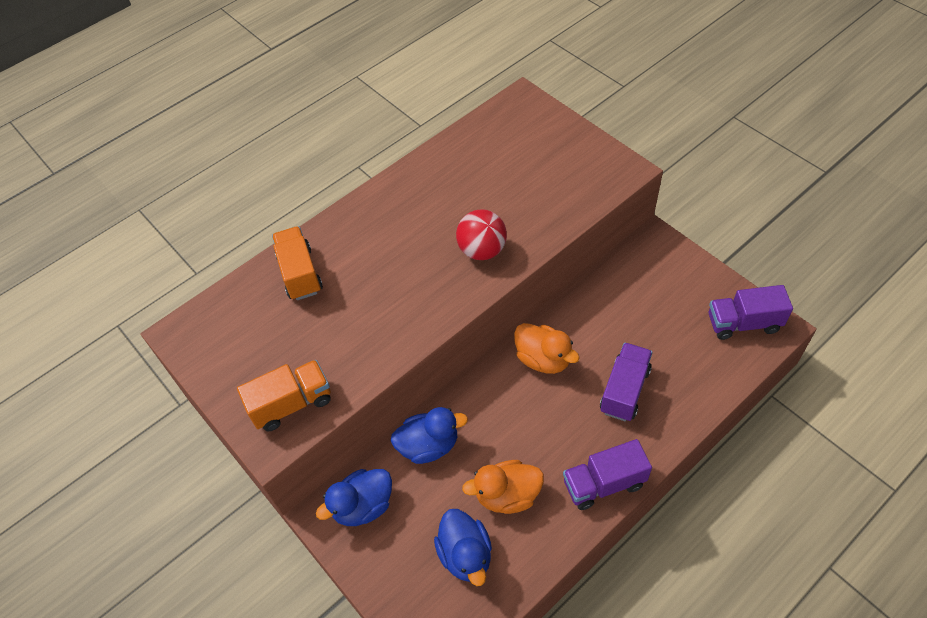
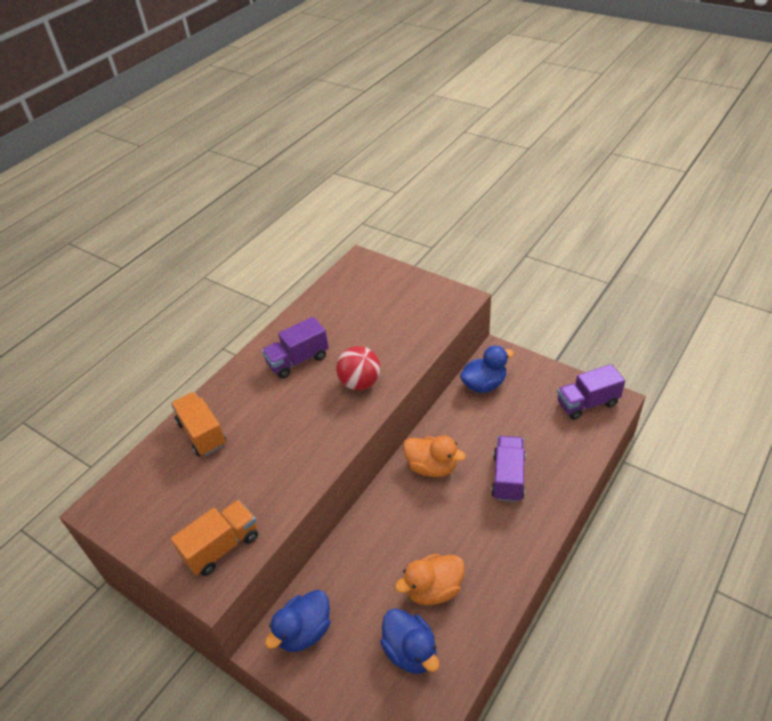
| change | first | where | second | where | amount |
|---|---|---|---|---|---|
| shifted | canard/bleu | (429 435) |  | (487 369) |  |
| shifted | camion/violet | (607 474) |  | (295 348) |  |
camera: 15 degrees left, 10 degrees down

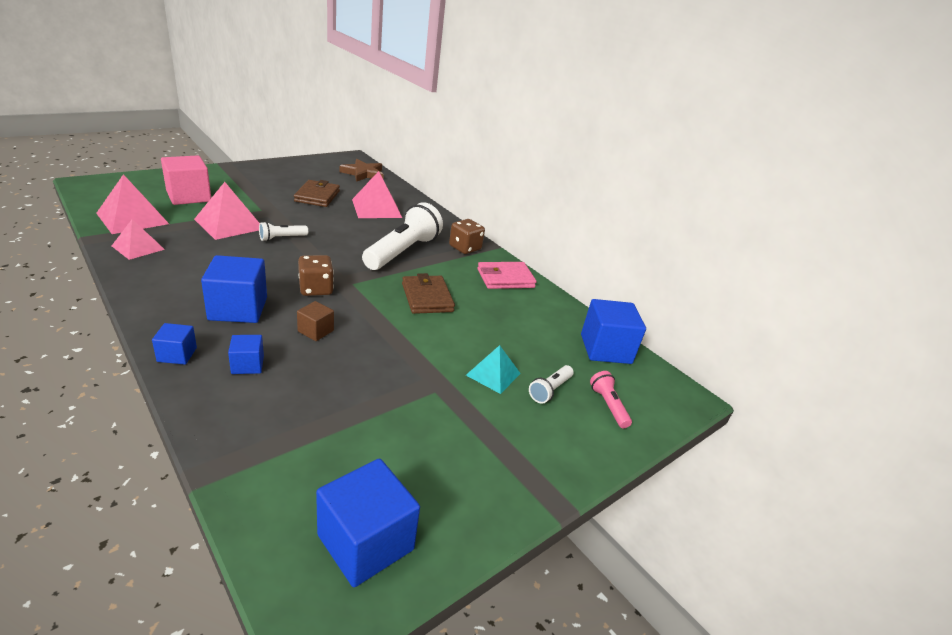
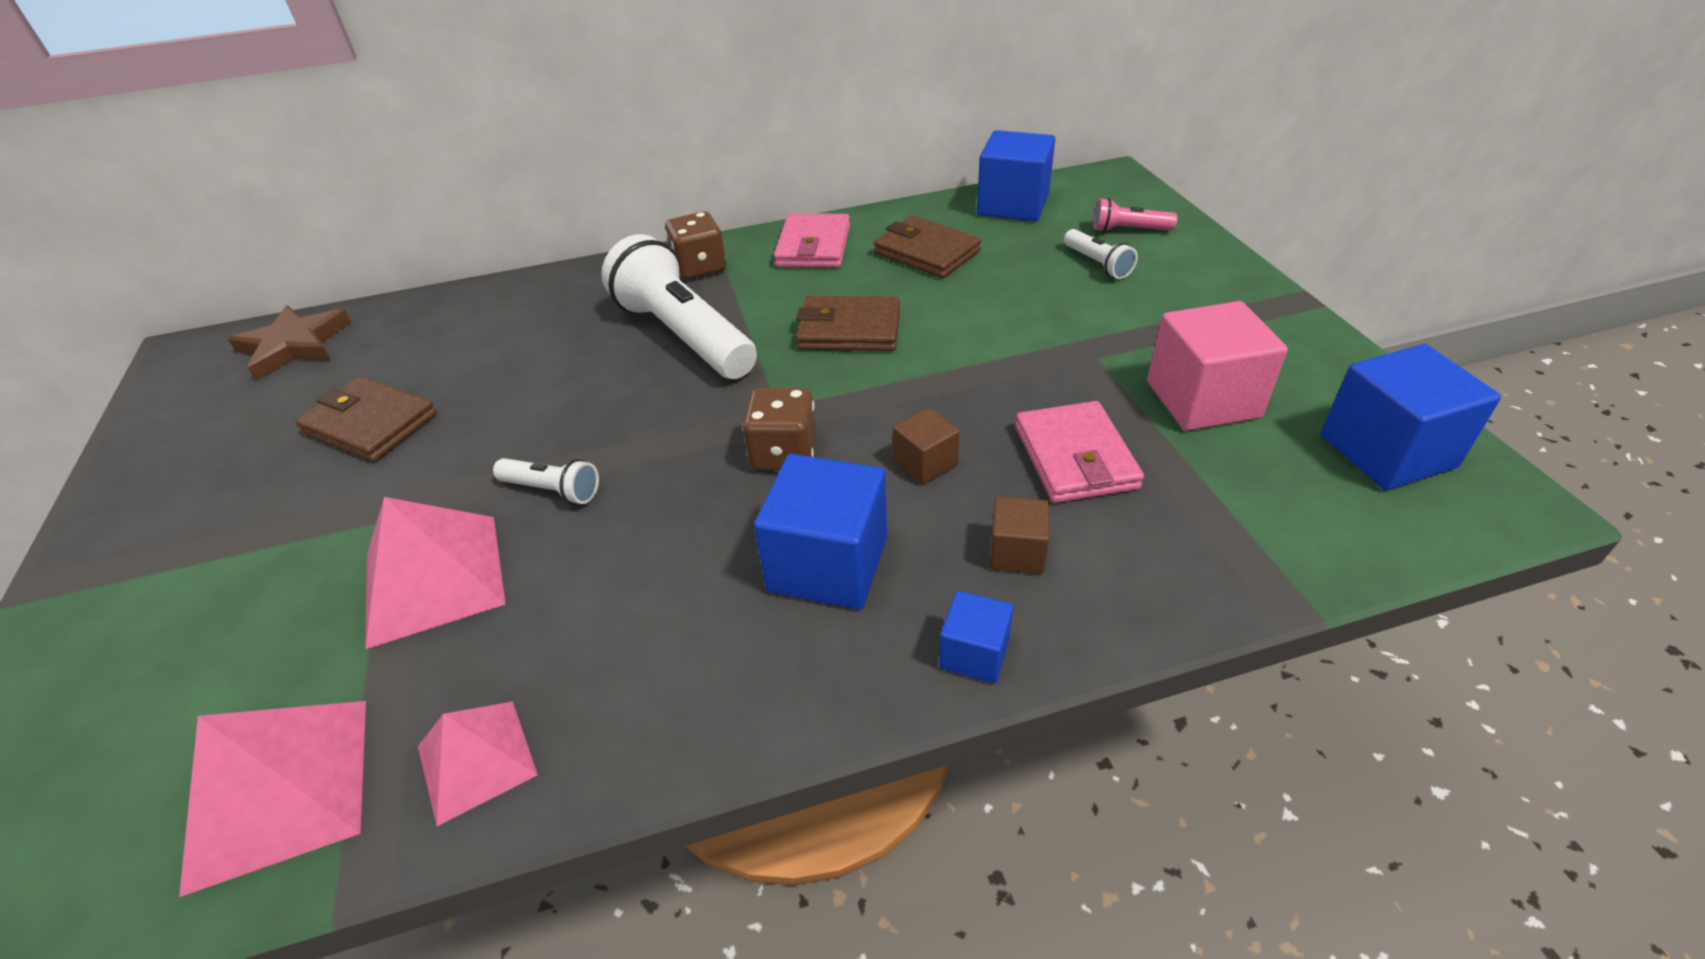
| change | first | where | second | where | amount |
|---|---|---|---|---|---|
| gone | pyramide/rose | (377 194) |  |  |  |
| gone | pyramide/turquoise | (493 369) |  |  |  |
| new |  |  | portefeuille/marron | (927 247) |  |
| new |  |  | portefeuille/rose | (1079 452) |  |
| shifted | cube/rose | (186 180) |  | (1217 366) |  |
| repainted | cube/bleu | (246 354) | cube/marron | (1019 535) |  |
| rotated | lampe de poche/blanc | (283 231) |  | (546 481) | 60 degrees counterclockwise |
camera: 60 degrees left, 10 degrees up

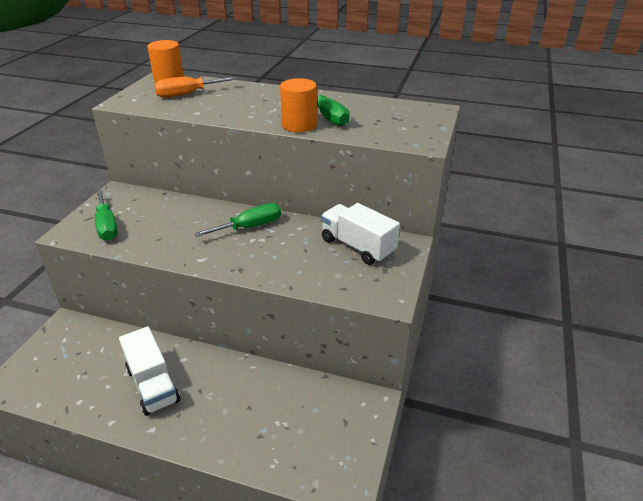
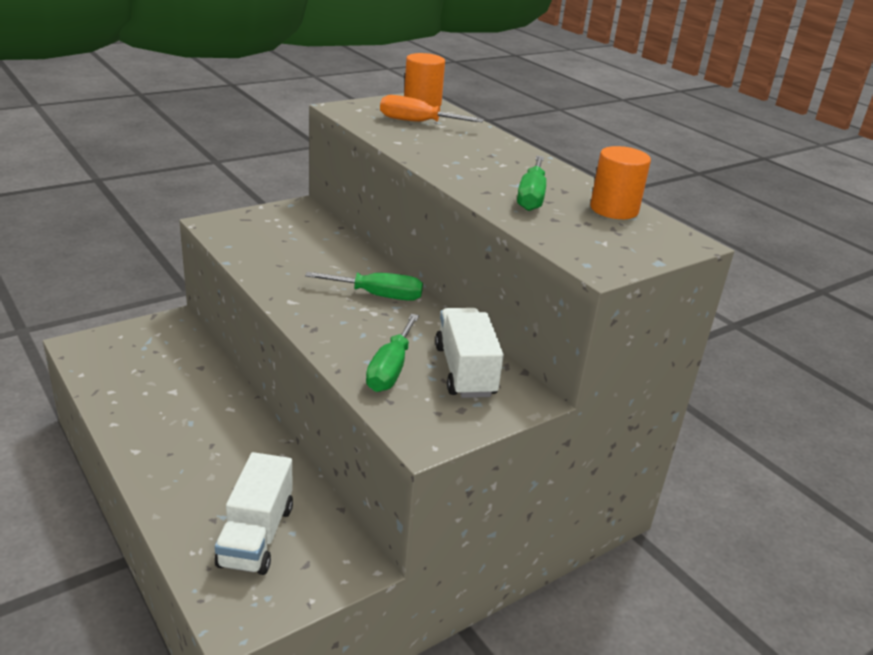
| change | first | where | second | where | amount |
|---|---|---|---|---|---|
| shifted | tournevis/vert | (106 215) |  | (392 353) |  |
| shifted | camion/blanc | (149 371) |  | (254 513) |  |
| shifted | cylindre/orange | (298 105) |  | (620 182) |  |
camera: 35 degrees right, 5 degrees down

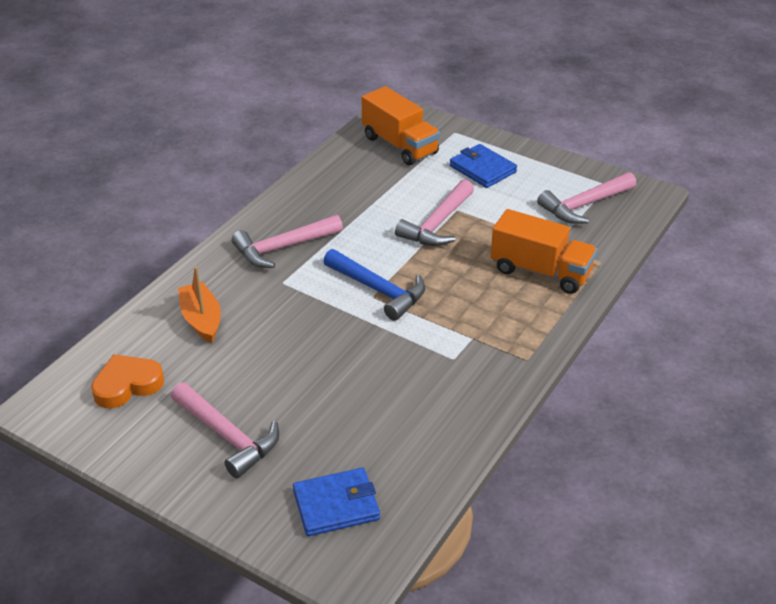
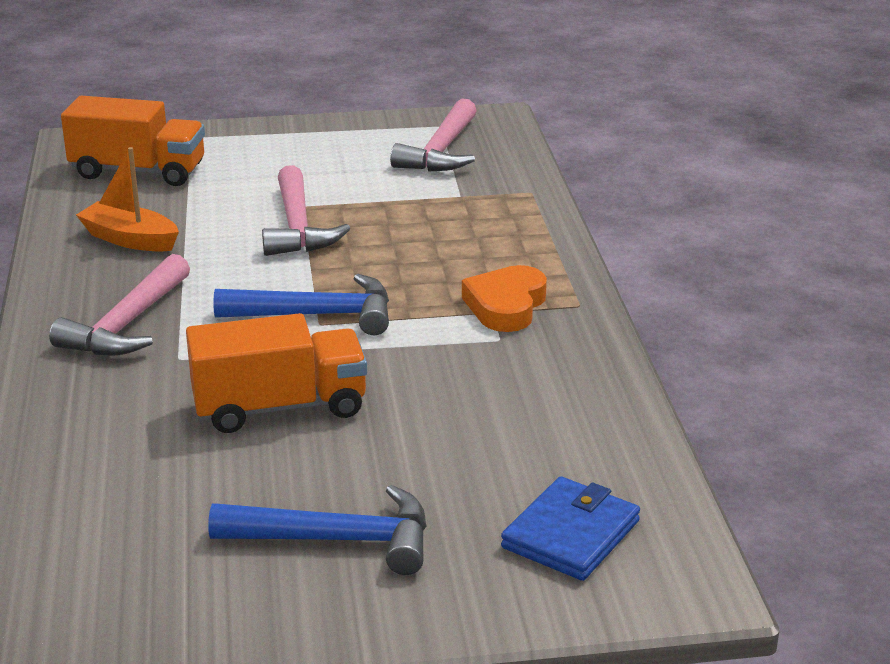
| change | first | where | second | where | amount |
|---|---|---|---|---|---|
| gone | portefeuille/bleu | (483 166) |  |  |  |
| shifted | cœur/orange | (127 381) |  | (504 298) |  |
| shifted | bateau/orange | (199 305) |  | (127 199) |  |
| shifted | camion/orange | (544 251) |  | (276 373) |  |
| repainted | marteau/rose | (225 430) | marteau/bleu | (317 530) |  |
camera: 40 degrees left, 10 degrees down

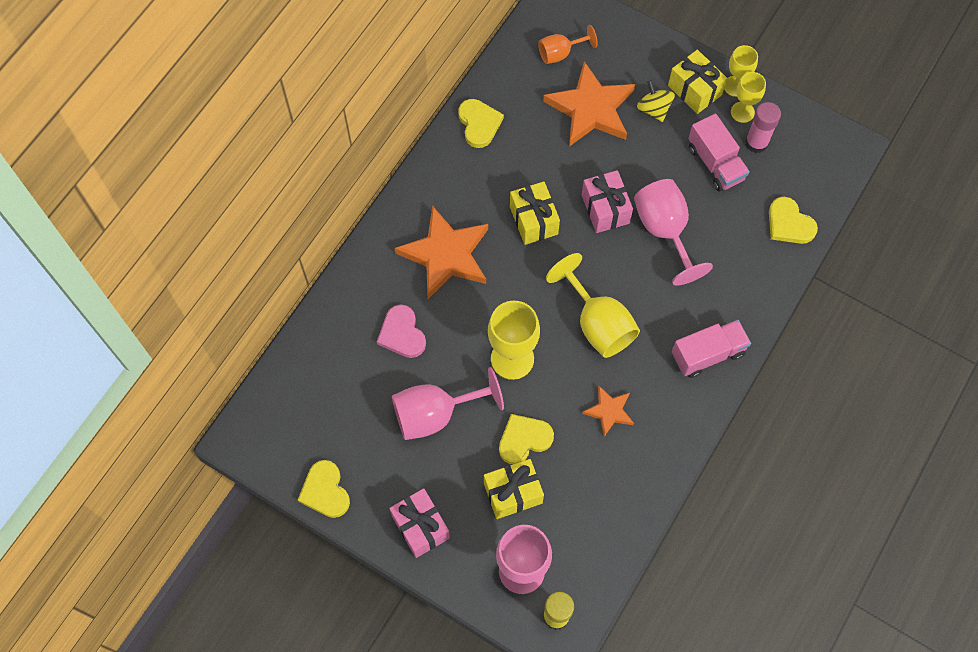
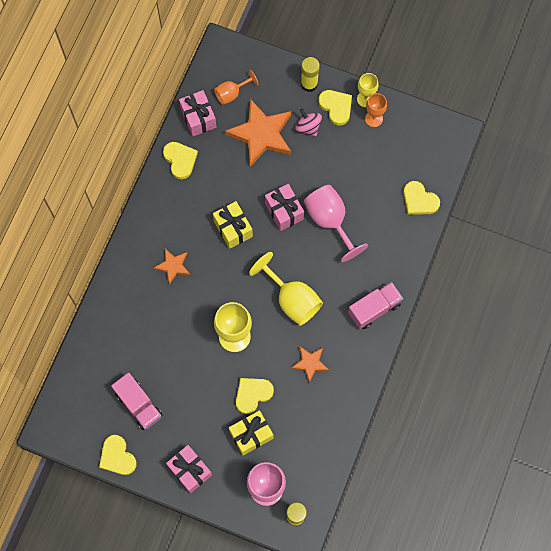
| change | first | where | second | where | amount |
|---|---|---|---|---|---|
| gone | cœur/rose | (401 331) |  |  |  |
| gone | verre à pied/rose | (448 403) |  |  |  |
| gone | bâton de colle/rose | (763 127) |  |  |  |
| new |  |  | cadeau/rose | (197 113) |  |
| new |  |  | bâton de colle/jaune | (310 74) |  |
| shifted | camion/rose | (719 152) |  | (136 401) |  |
| swapped | cadeau/jaune | (697 82) | cœur/jaune | (335 107) |  |
| repainted | toupie/jaune | (656 101) | toupie/rose | (308 122) |  |
| repainted | verre à pied/jaune | (748 97) | verre à pied/orange | (376 110) |  |
| scaled | étoile/orange | (441 252) |  | (172 267) | x0.51 |
camera: 10 degrees left, 5 degrees up

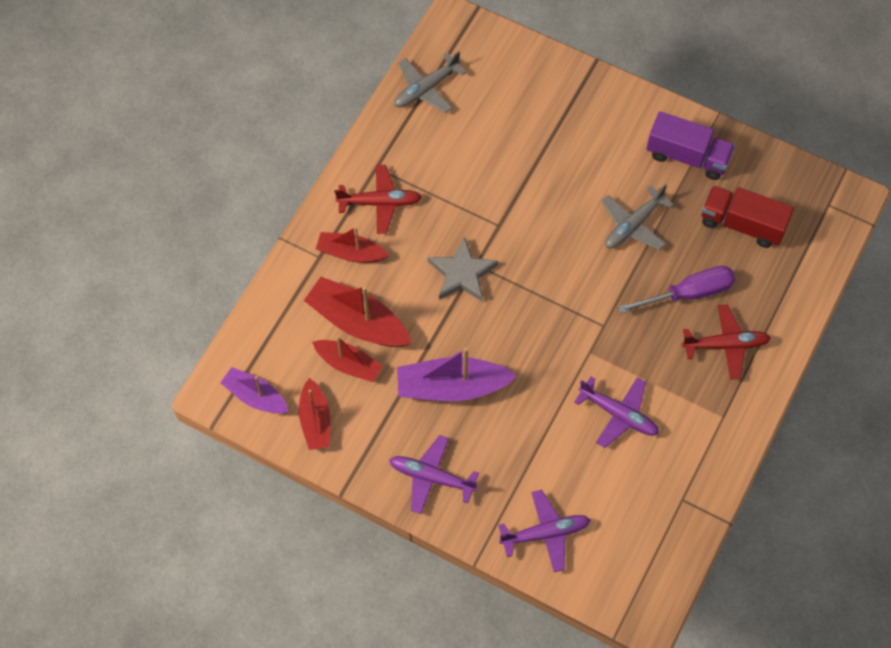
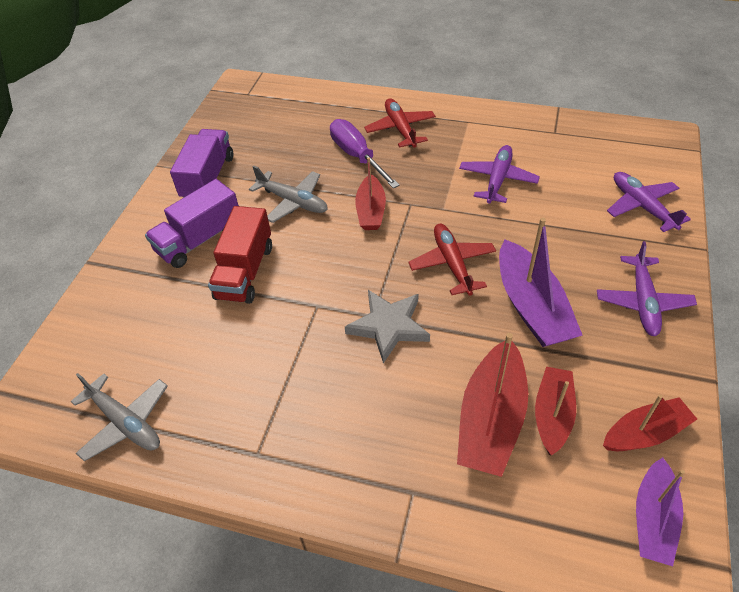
| change | first | where | second | where | amount |
|---|---|---|---|---|---|
| new |  |  | camion/violet | (192 223) |  |
| shifted | bateau/rouge | (352 245) |  | (370 194) |  |
| shifted | avion/rouge | (378 199) |  | (452 260) |  |
| shifted | camion/rouge | (748 216) |  | (240 255) |  |
camera: 100 degrees left, 15 degrees down

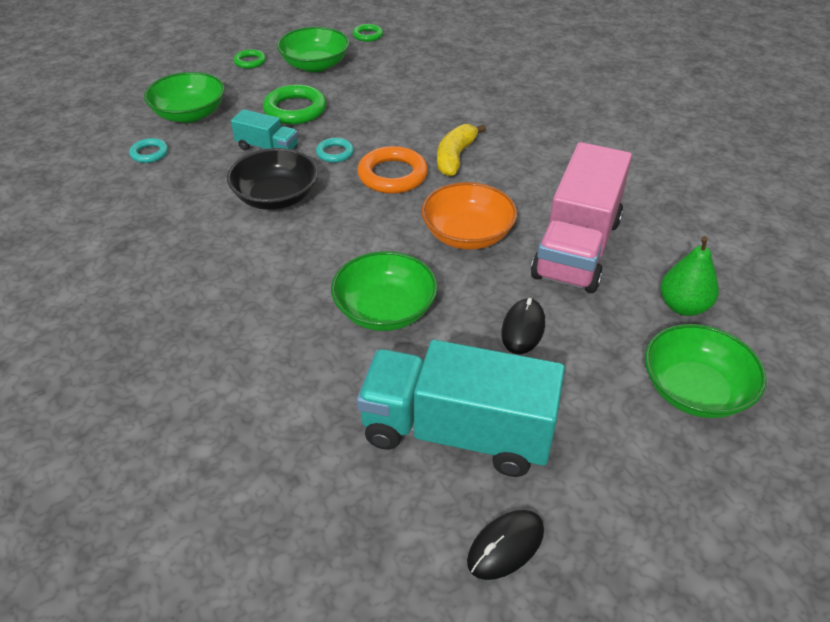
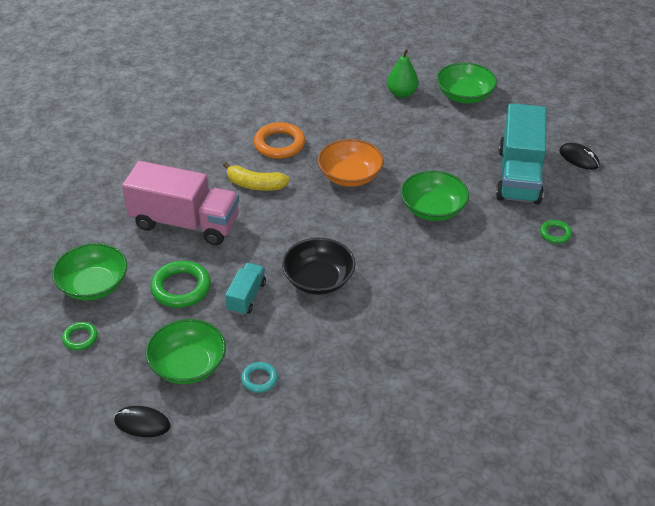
| change | first | where | second | where | amount |
|---|---|---|---|---|---|
| gone | anneau/turquoise | (335 150) |  |  |  |
| shifted | anneau/vert | (368 33) |  | (556 232) |  |
| shifted | anneau/orange | (392 170) |  | (279 140) |  |
| shifted | souris/noir | (523 326) |  | (142 421) |  |
| shifted | camion/rose | (581 217) |  | (180 203) |  |
camera: 95 degrees left, 0 degrees up

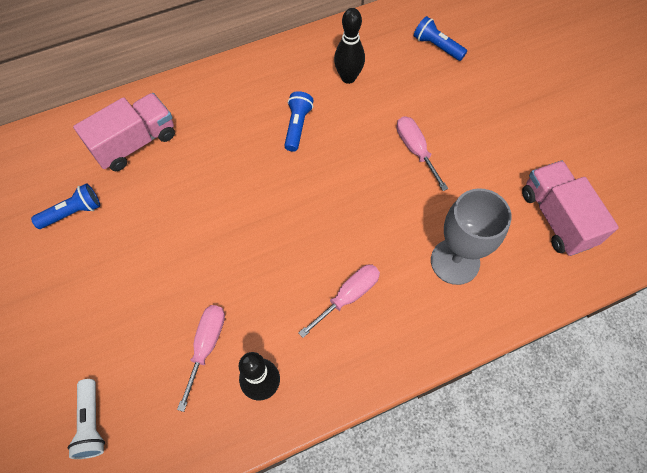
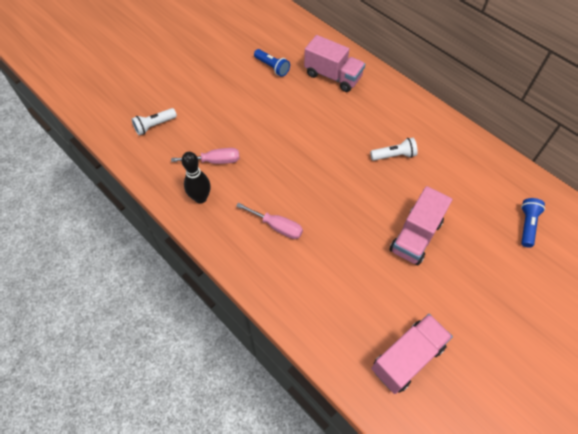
| change | first | where | second | where | amount |
|---|---|---|---|---|---|
| gone | quille/noir | (349 46) |  |  |  |
| gone | verre à pied/gris | (471 236) |  |  |  |
| swapped | tournevis/rose | (422 153) | camion/rose | (420 225) |  |
| repainted | lampe de poche/bleu | (299 121) | lampe de poche/blanc | (394 149) |  |
camera: 70 degrees right, 5 degrees down

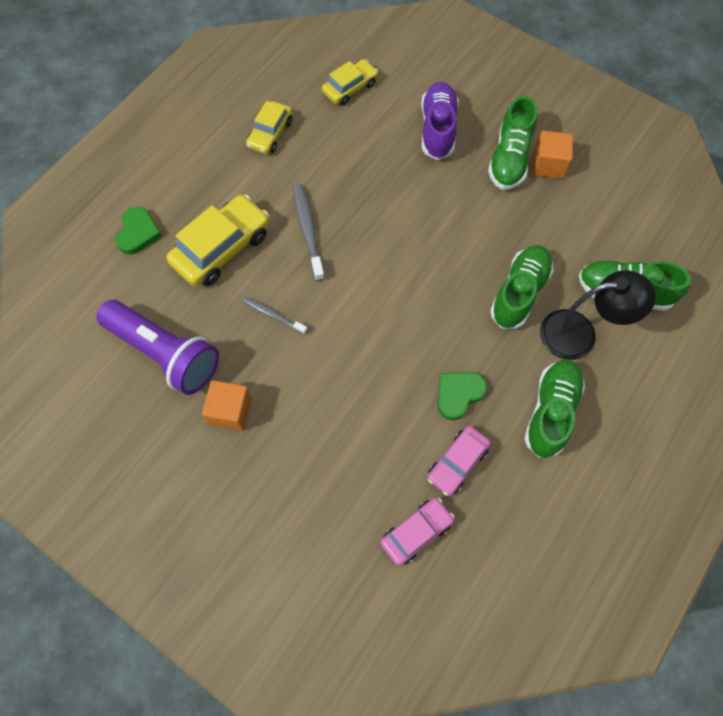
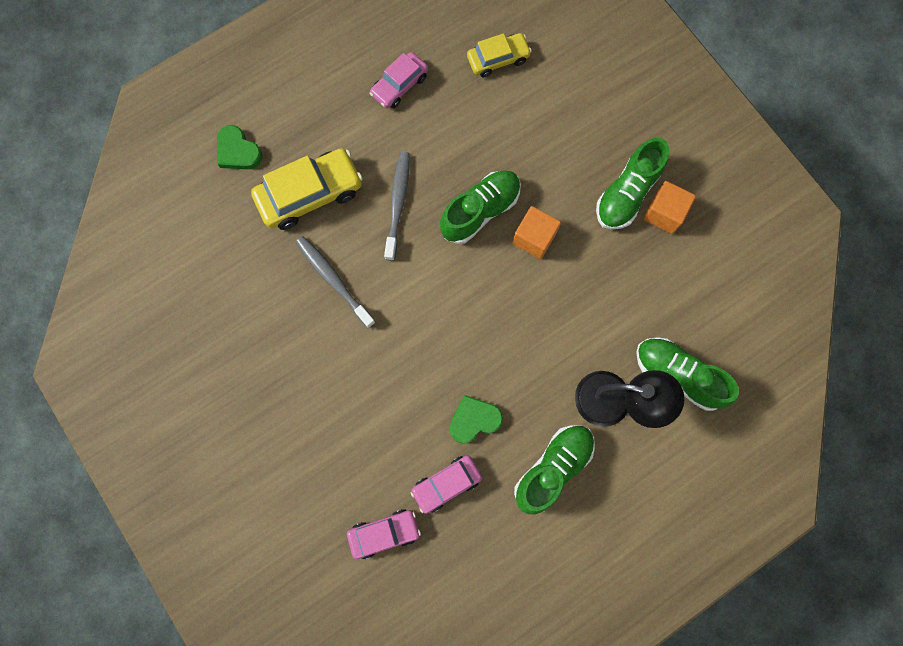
| change | first | where | second | where | amount |
|---|---|---|---|---|---|
| gone | lampe de poche/violet | (158 347) |  |  |  |
| gone | chaussure/violet | (440 121) |  |  |  |
| shifted | cube/orange | (227 405) |  | (537 232) |  |
| shifted | chaussure/vert | (522 287) |  | (480 207) |  |
| repainted | voiture/jaune | (269 127) | voiture/rose | (399 80) |  |
| rotated | cœur/vert | (138 231) |  | (240 147) | 105 degrees clockwise |
| scaled | brosse à dents/gris | (275 316) |  | (335 282) | x1.60 |
camera: 20 degrees right, 10 degrees up

